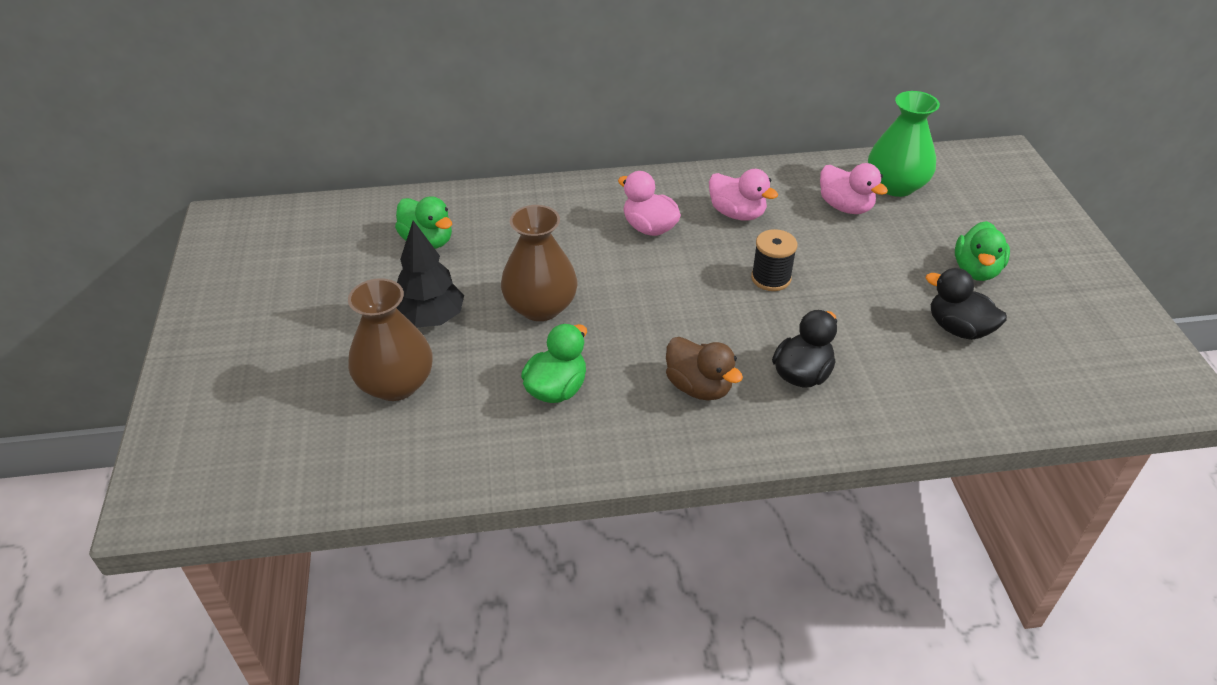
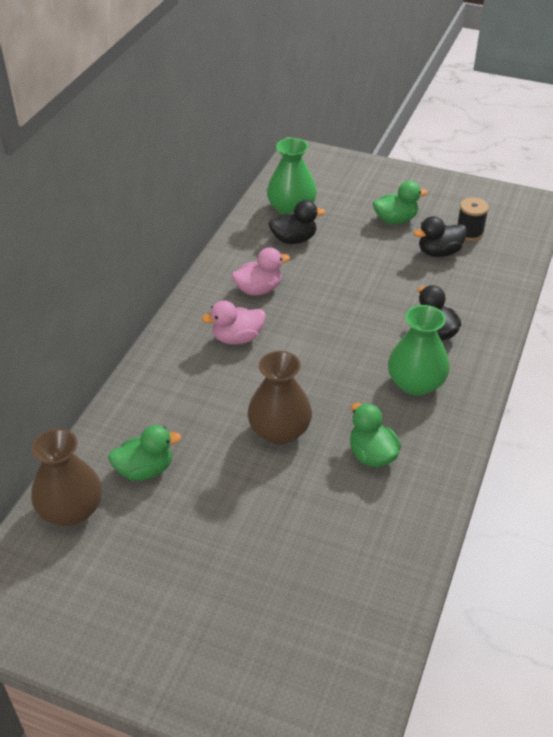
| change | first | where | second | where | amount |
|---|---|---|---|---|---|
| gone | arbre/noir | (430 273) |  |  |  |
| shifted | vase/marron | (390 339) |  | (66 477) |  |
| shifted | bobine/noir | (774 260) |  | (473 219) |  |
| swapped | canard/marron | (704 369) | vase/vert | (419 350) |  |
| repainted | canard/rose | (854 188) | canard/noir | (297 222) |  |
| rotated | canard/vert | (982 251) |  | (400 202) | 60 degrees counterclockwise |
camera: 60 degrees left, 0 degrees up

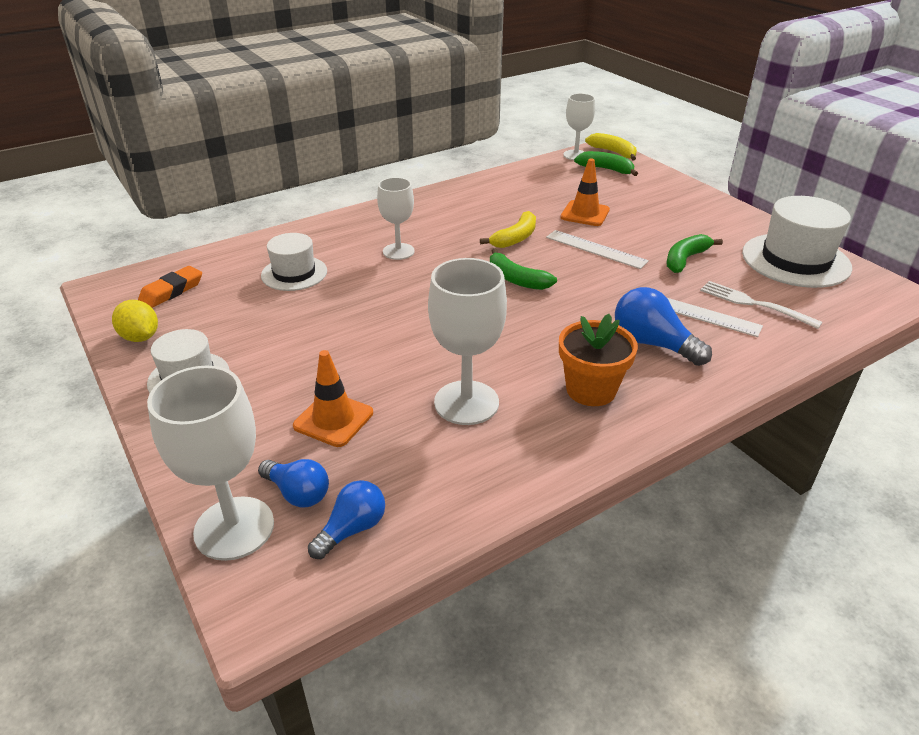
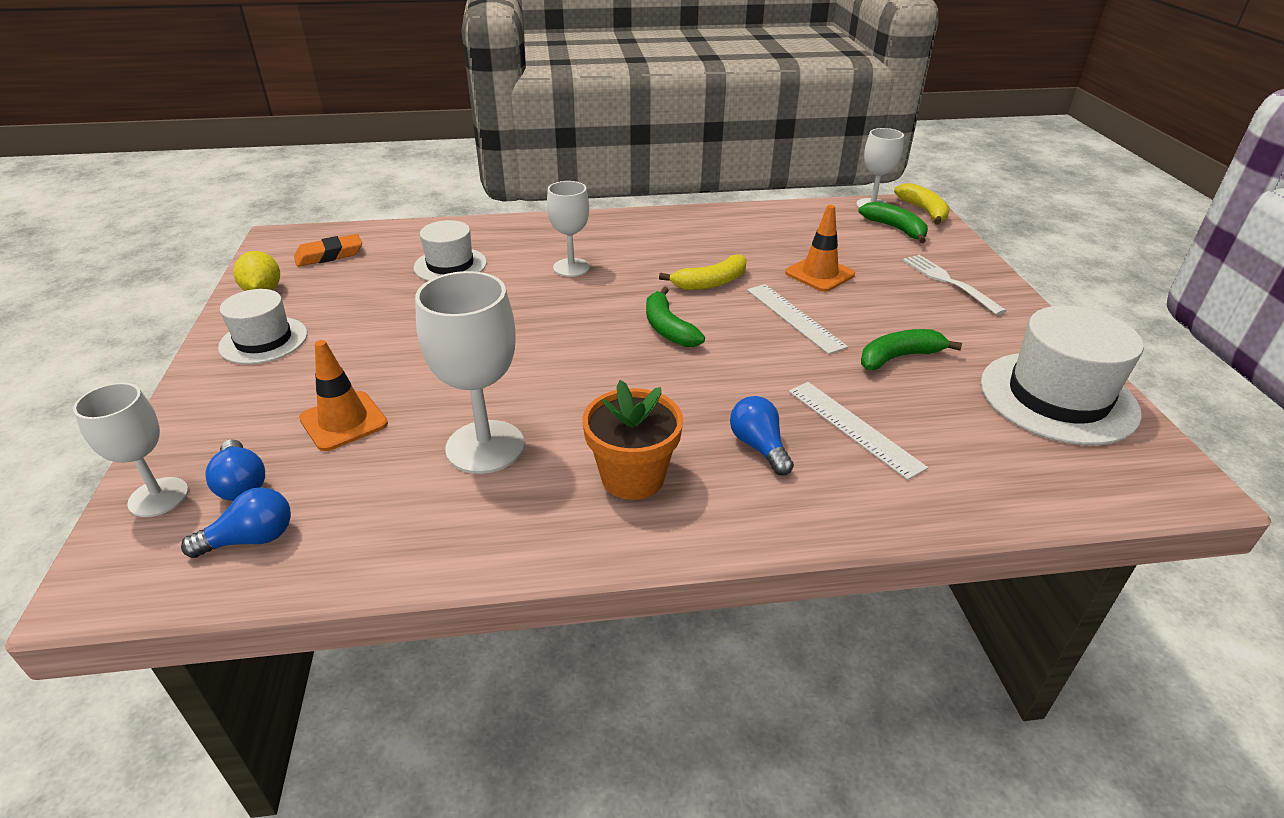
| change | first | where | second | where | amount |
|---|---|---|---|---|---|
| shifted | fourchette/blanc | (761 305) |  | (954 285) |  |
| scaled | verre à pied/blanc | (210 463) |  | (131 450) | x0.65 |
| scaled | ampoule/bleu | (663 326) |  | (762 435) | x0.66 |
camera: 25 degrees right, 0 degrees up

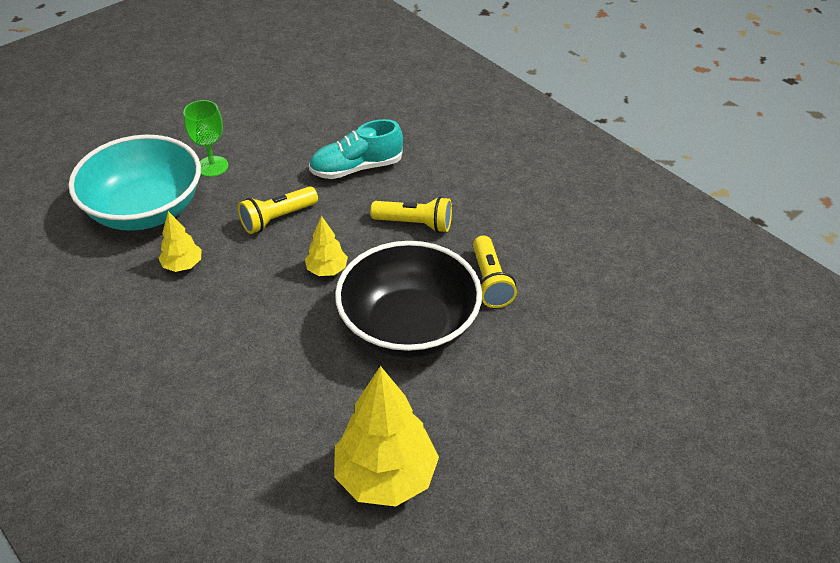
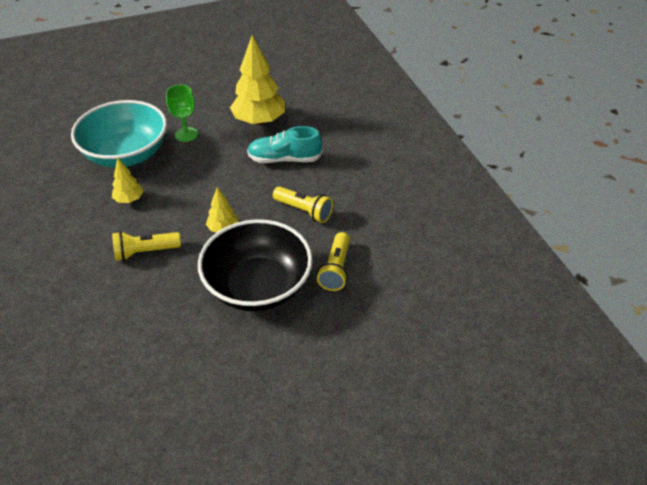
| change | first | where | second | where | amount |
|---|---|---|---|---|---|
| shifted | lampe de poche/jaune | (278 210) |  | (146 246) |  |
| shifted | arbre/jaune | (386 436) |  | (257 80) |  |
camera: 20 degrees right, 0 degrees up

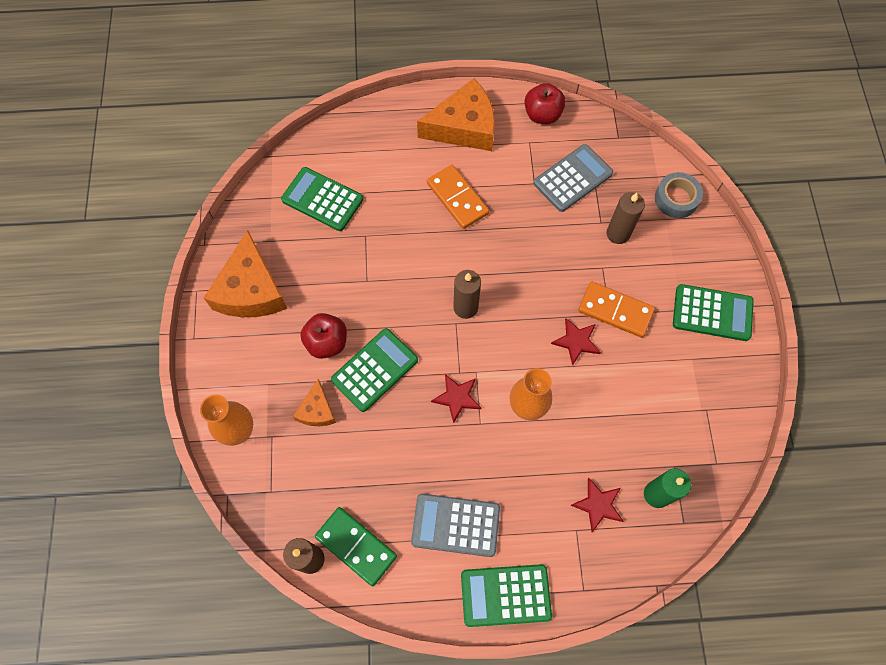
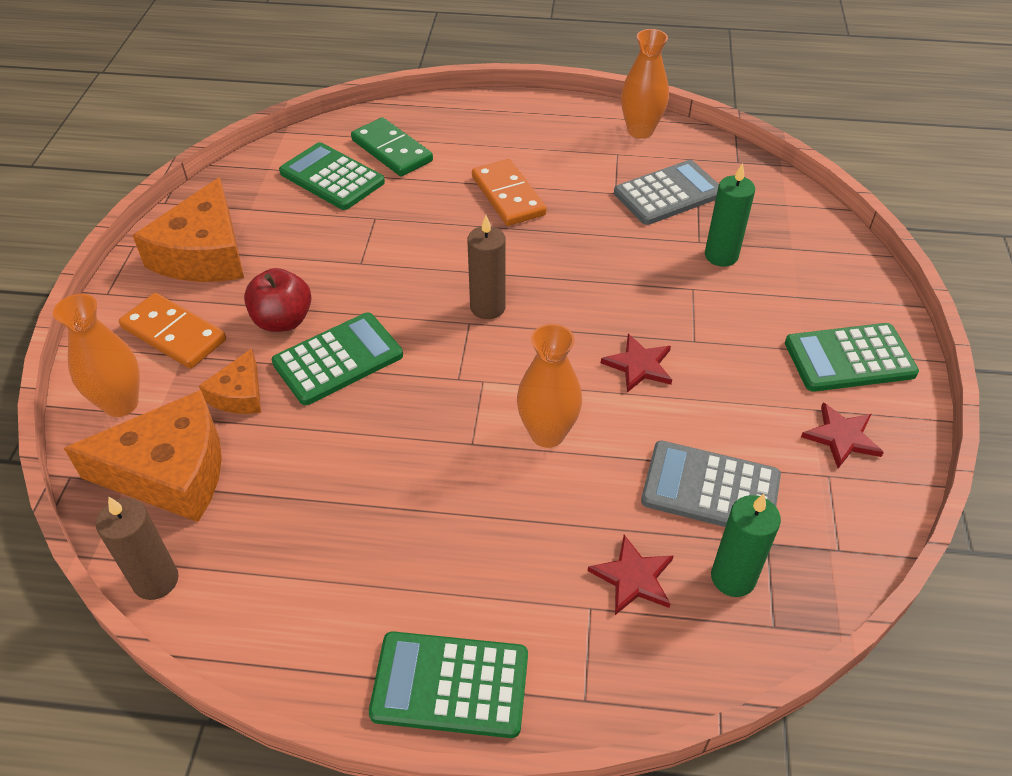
| change | first | where | second | where | amount |
|---|---|---|---|---|---|
| gone | ruban adhésif/gris | (679 195) |  |  |  |
| shifted | domino/vert | (356 546) |  | (392 146) |  |
| shifted | calculatrice/gris | (455 525) |  | (711 484) |  |
| shifted | fromage/orange | (456 115) |  | (143 456) |  |
| shifted | étoile/rouge | (456 399) |  | (842 435) |  |
| shifted | domino/orange | (616 310) |  | (172 331) |  |
| swapped | pomme/rouge | (545 103) | vase/orange | (645 84) |  |
| repainted | bougie/marron | (626 218) | bougie/vert | (730 215) |  |
| rotated | calculatrice/vert | (713 312) |  | (852 357) | 150 degrees clockwise |
camera: 10 degrees right, 20 degrees down

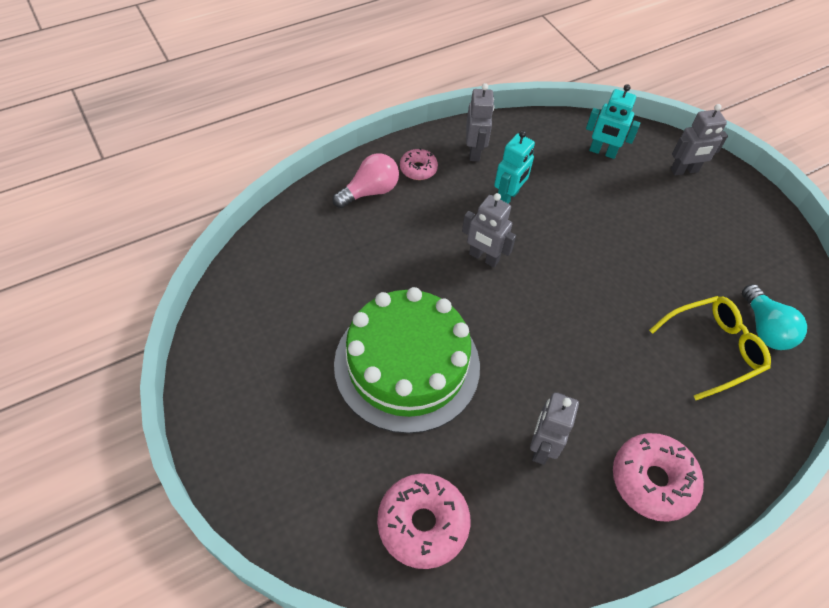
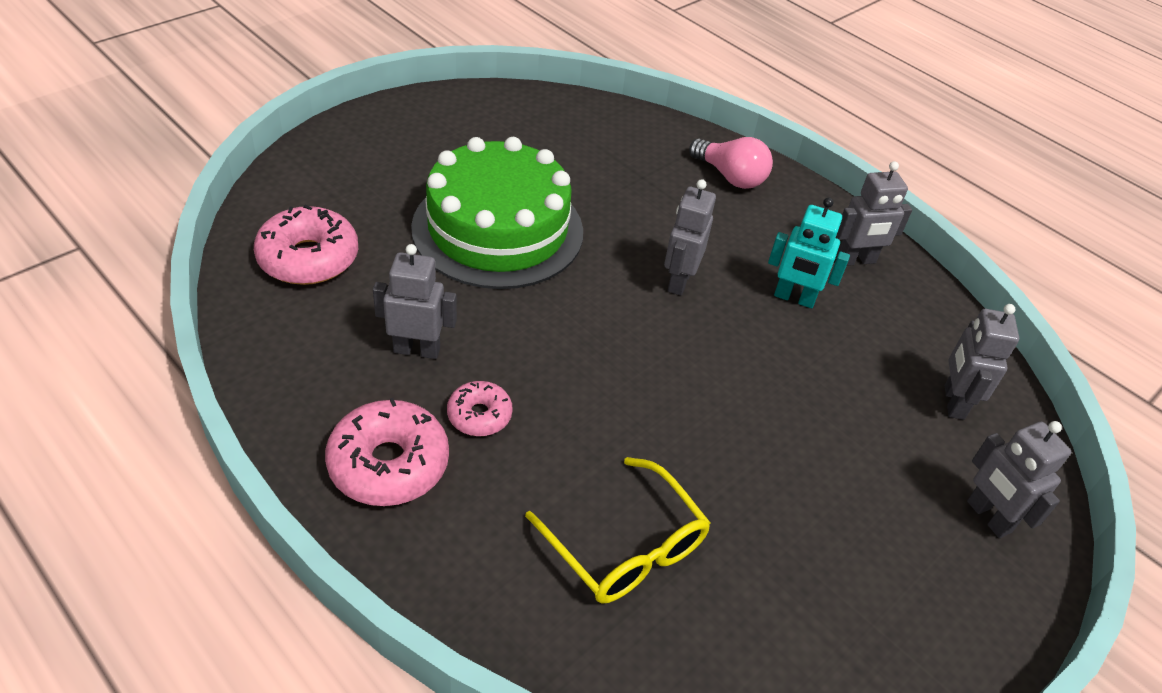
| change | first | where | second | where | amount |
|---|---|---|---|---|---|
| gone | ampoule/turquoise | (774 317) |  |  |  |
| shifted | beignet/rose | (419 164) |  | (480 408) |  |
| repainted | robot/turquoise | (613 121) | robot/gris | (982 362) |  |
camera: 75 degrees right, 10 degrees down

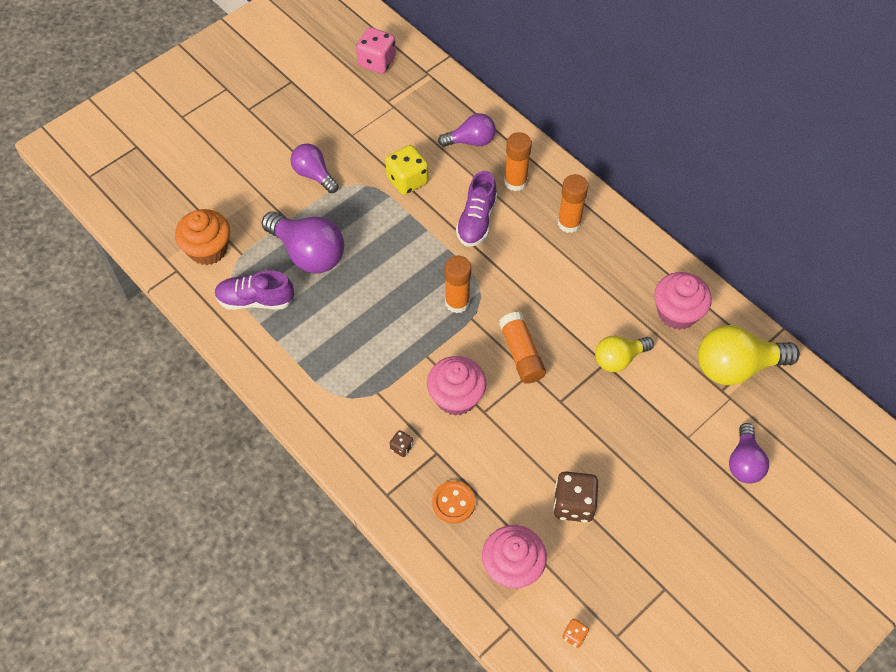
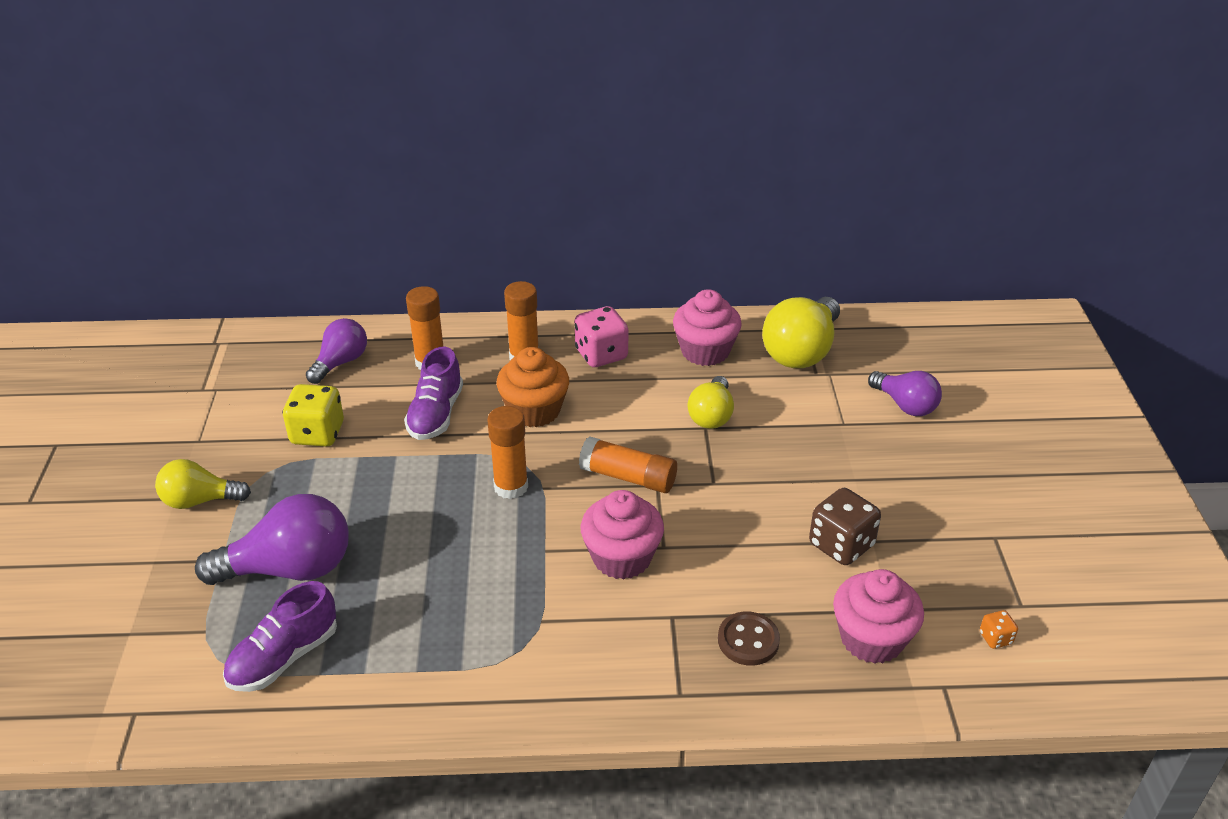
| change | first | where | second | where | amount |
|---|---|---|---|---|---|
| gone | dé/marron | (401 443) |  |  |  |
| shifted | muffin/orange | (202 237) |  | (533 387) |  |
| shifted | dé/rose | (376 50) |  | (601 336) |  |
| repainted | ampoule/violet | (314 168) | ampoule/jaune | (203 484) |  |
| repainted | bouton/orange | (453 502) | bouton/marron | (749 638) |  |
| rotated | chaussure/violet | (476 209) |  | (433 393) | 45 degrees clockwise |
camera: 50 degrees left, 20 degrees down

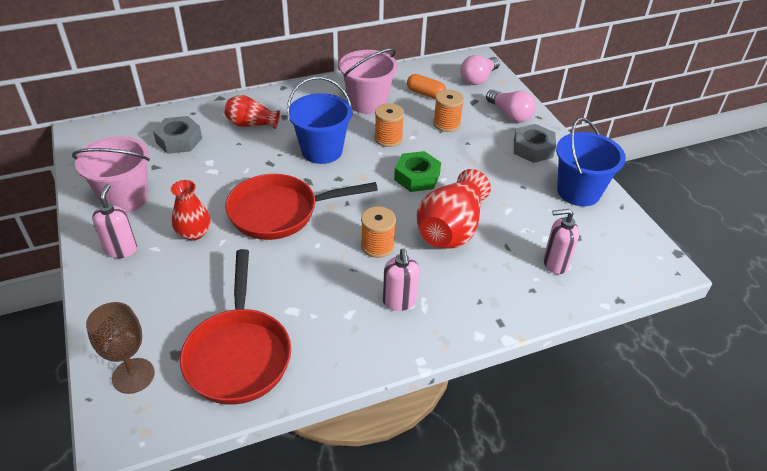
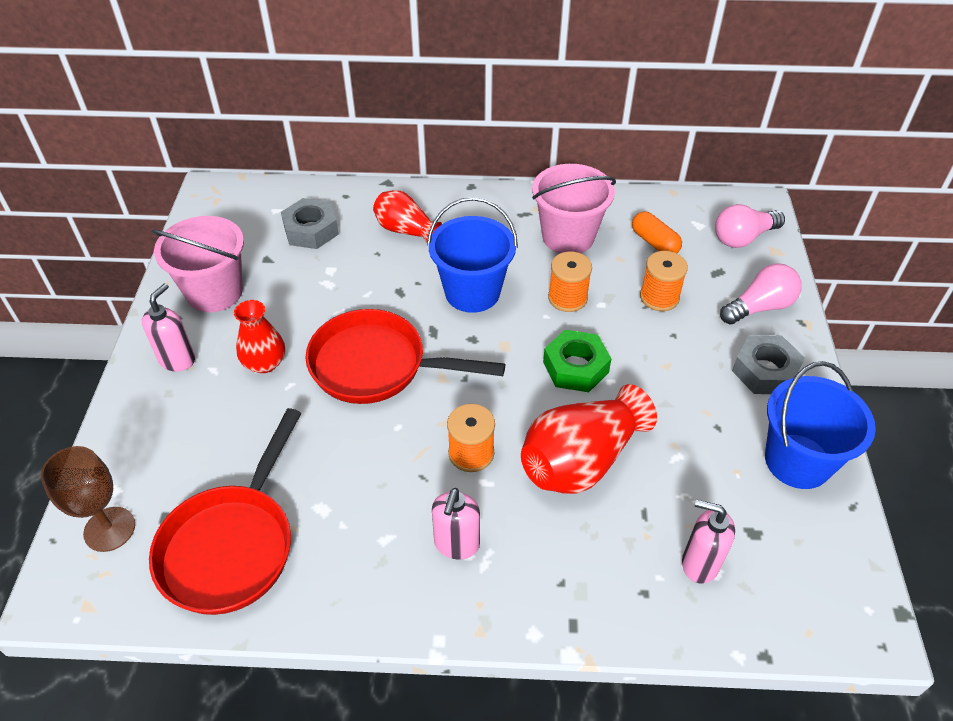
| change | first | where | second | where | amount |
|---|---|---|---|---|---|
| rotated | ampoule/rose | (511 106) |  | (761 294) | 105 degrees counterclockwise |
camera: 25 degrees right, 5 degrees up

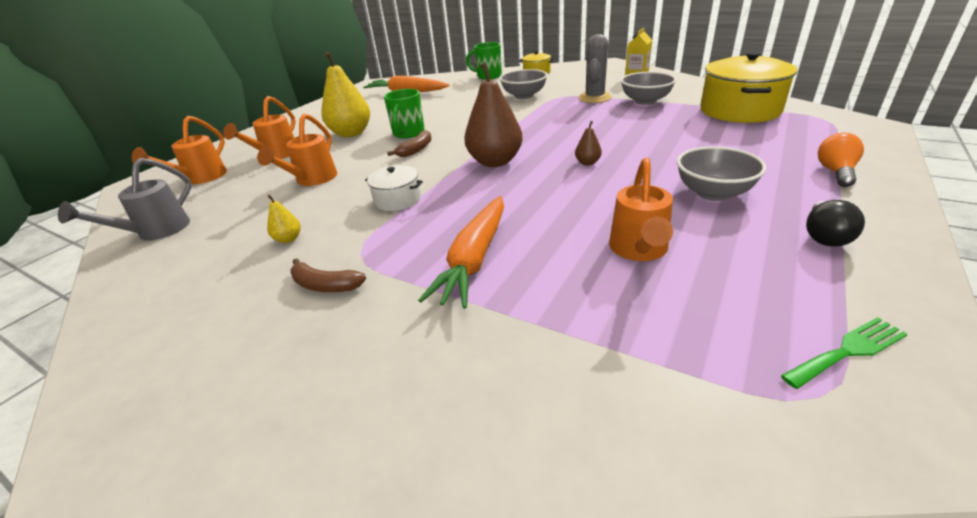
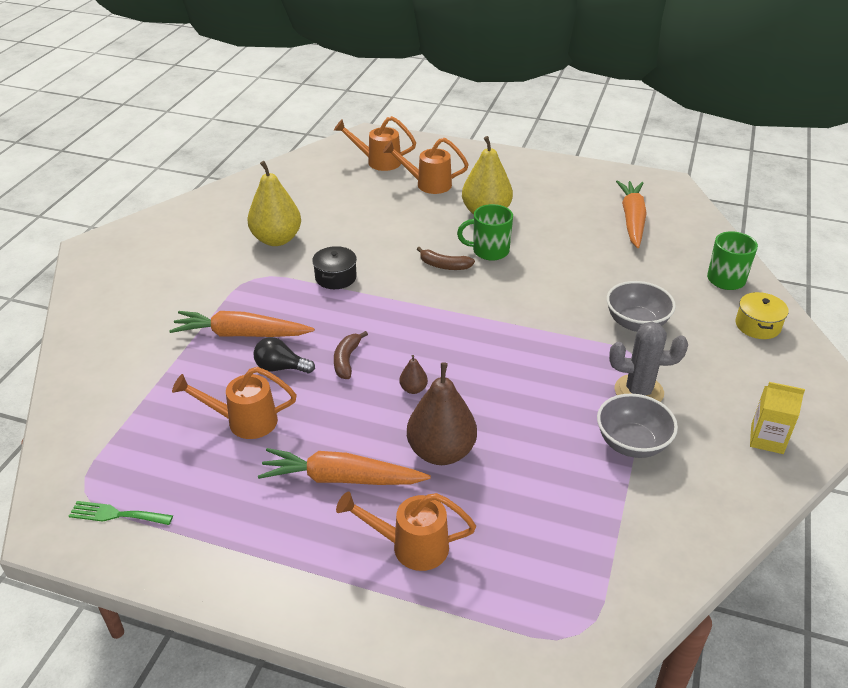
| change | first | where | second | where | amount |
|---|---|---|---|---|---|
| gone | arrosoir/gris | (125 199) |  |  |  |
| gone | marmite/jaune | (748 87) |  |  |  |
| gone | ampoule/orange | (841 160) |  |  |  |
| shifted | arrosoir/orange | (297 149) |  | (406 531) |  |
| shifted | banane/marron | (328 275) |  | (351 355) |  |
| shifted | poire/marron | (493 115) |  | (442 413) |  |
| shifted | ampoule/noir | (835 223) |  | (284 355) |  |
| swapped | bol/gris | (722 173) | carotte/orange | (344 466) |  |
| repainted | marmite/blanc | (394 188) | marmite/noir | (334 267) |  |
| rotated | fourchette/vert | (844 353) |  | (121 513) | 135 degrees clockwise |
| scaled | poire/jaune | (284 219) |  | (274 203) | x2.28 |
camera: 75 degrees right, 5 degrees up

